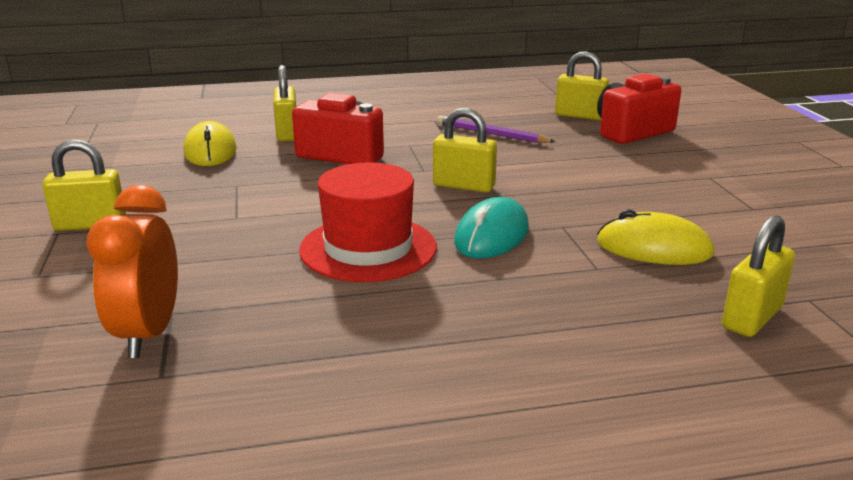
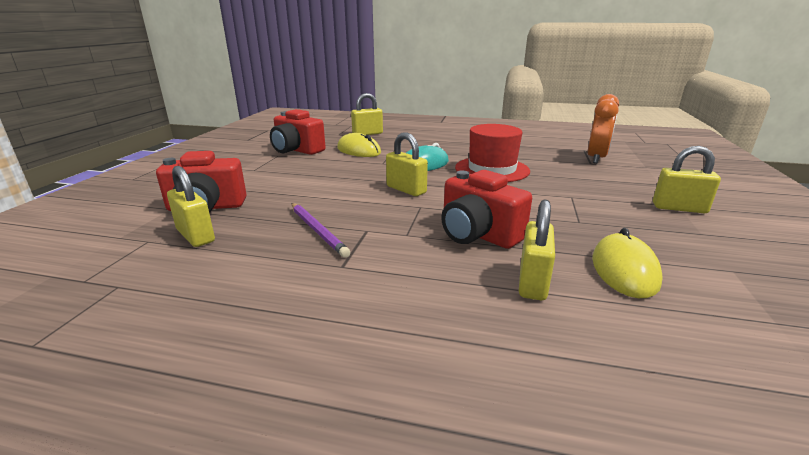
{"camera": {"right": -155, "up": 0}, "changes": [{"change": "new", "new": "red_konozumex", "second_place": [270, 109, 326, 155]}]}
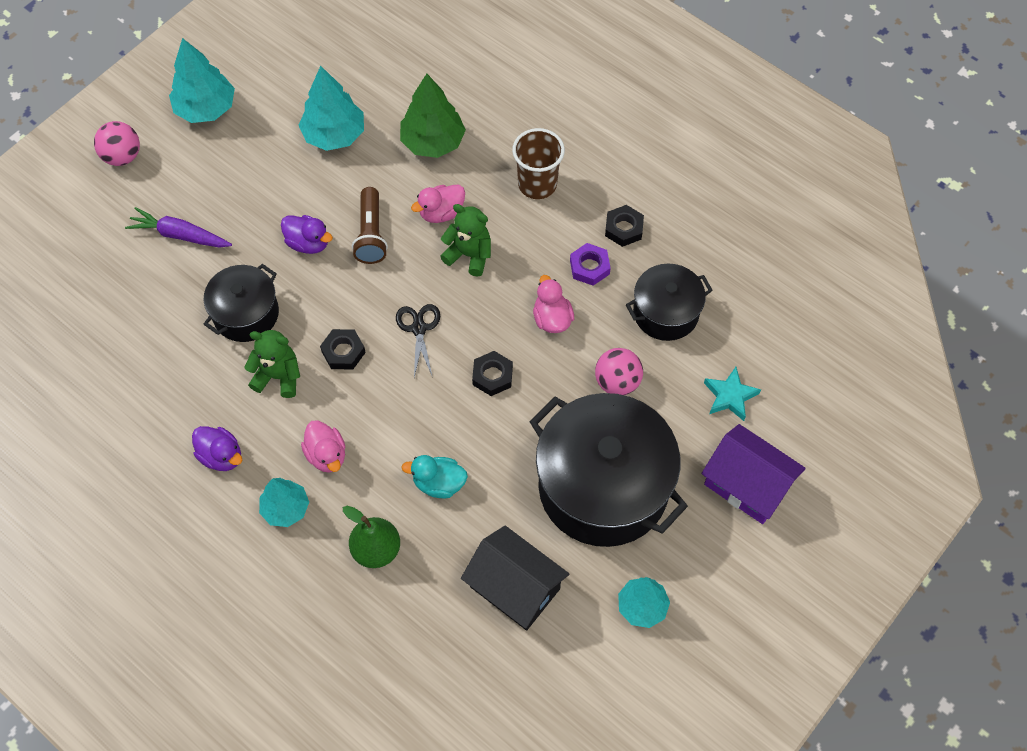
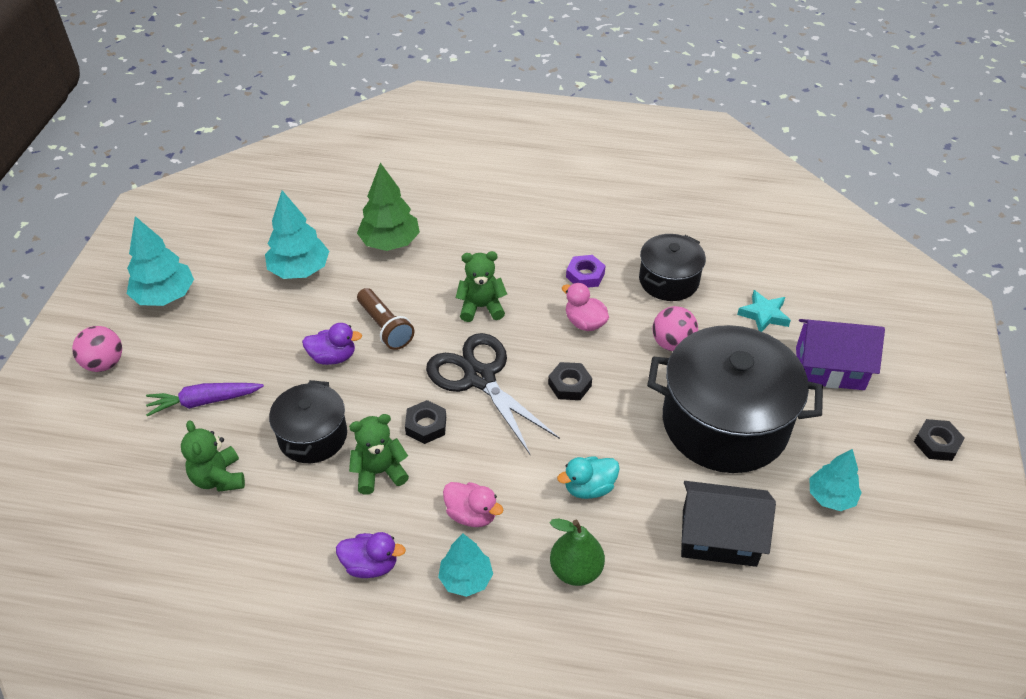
{"camera": {"right": -30, "up": -15}, "changes": [{"change": "gone", "old": "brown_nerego", "first_place": [512, 128, 565, 199]}, {"change": "gone", "old": "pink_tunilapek", "first_place": [411, 185, 465, 223]}, {"change": "shifted", "old": "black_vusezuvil", "first_place": [605, 205, 644, 247], "second_place": [914, 419, 965, 461]}, {"change": "scaled", "old": "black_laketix", "first_place": [396, 304, 440, 377], "second_place": [426, 333, 560, 454], "factor": 1.91}, {"change": "new", "new": "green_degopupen", "second_place": [181, 420, 245, 492]}]}
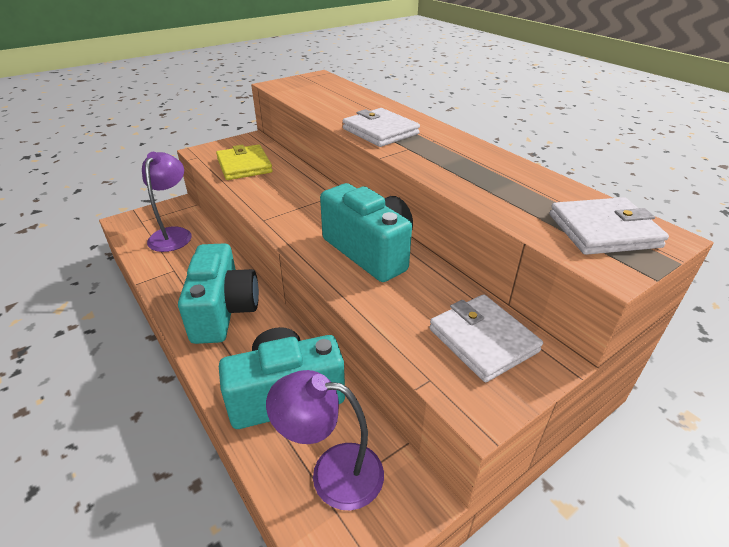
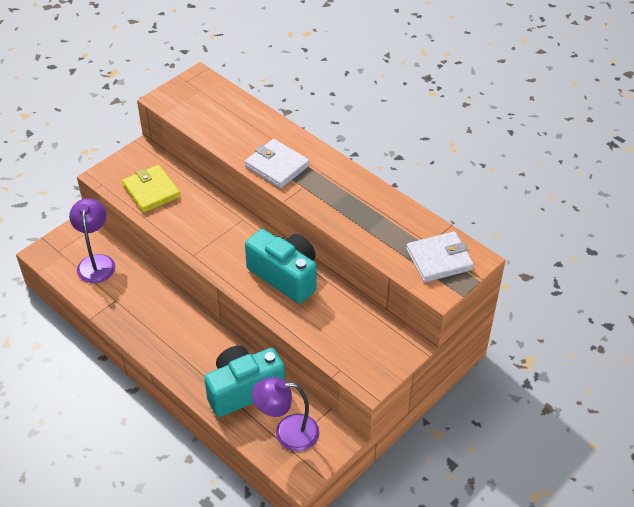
{"camera": {"right": -10, "up": 10}, "changes": [{"change": "gone", "old": "turquoise_konozumex", "first_place": [178, 243, 259, 344]}, {"change": "gone", "old": "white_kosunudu", "first_place": [429, 294, 543, 382]}]}
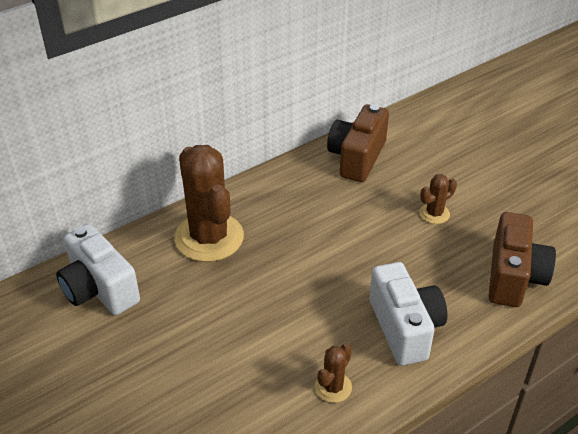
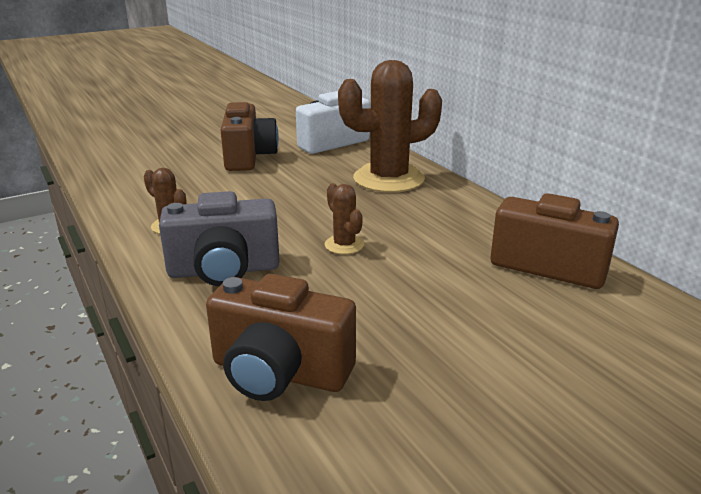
{"camera": {"right": 95, "up": -15}, "changes": [{"change": "shifted", "old": "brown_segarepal", "first_place": [419, 174, 457, 224], "second_place": [324, 183, 364, 254]}, {"change": "repainted", "old": "white_konozumex", "new": "grey_konozumex", "first_place": [369, 262, 447, 366], "second_place": [159, 191, 280, 286]}, {"change": "new", "new": "brown_konozumex", "second_place": [221, 102, 279, 171]}]}
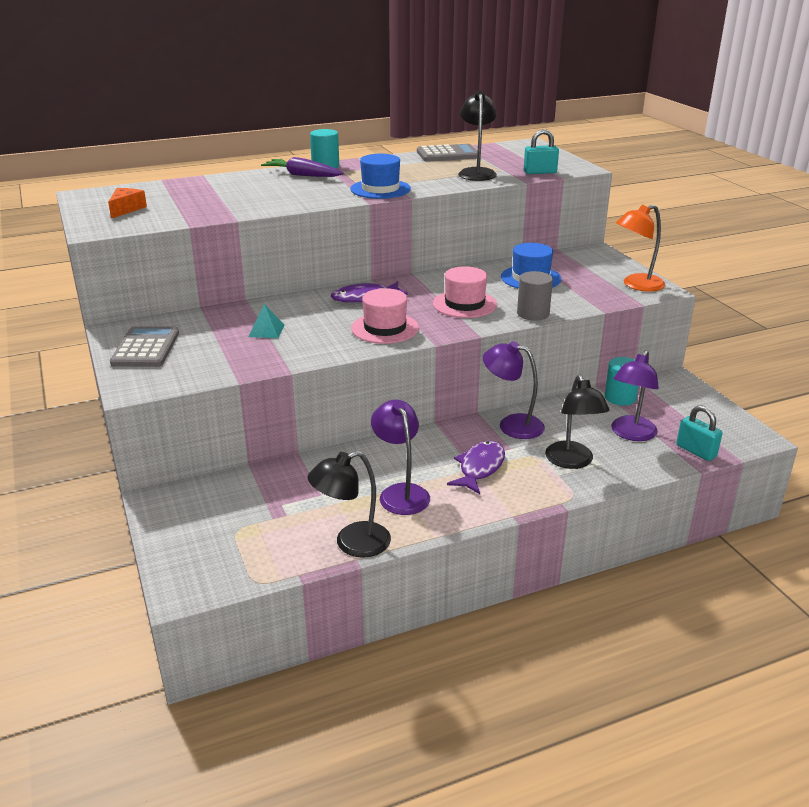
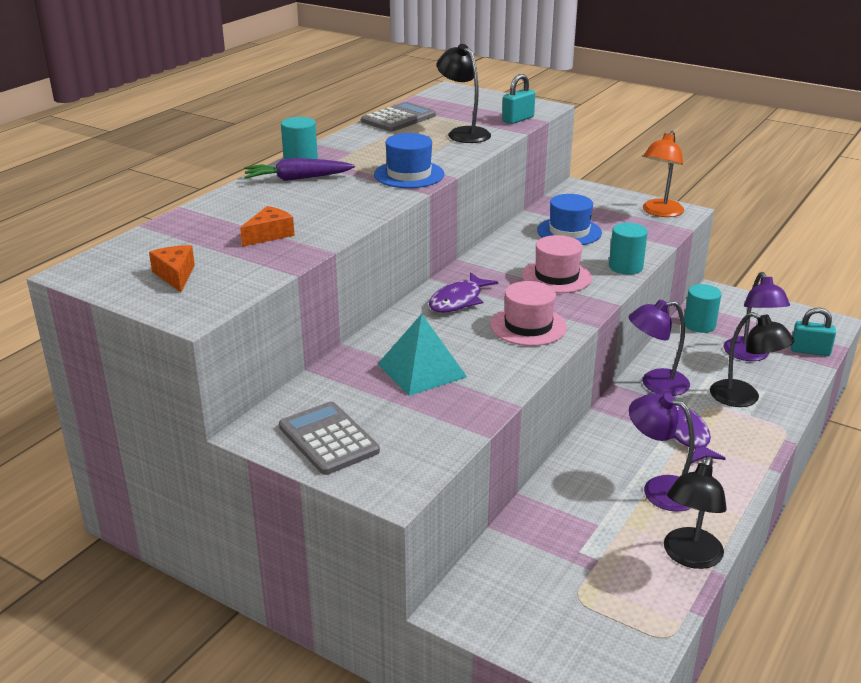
{"camera": {"right": -35, "up": 0}, "changes": [{"change": "repainted", "old": "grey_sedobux", "new": "turquoise_sedobux", "first_place": [517, 271, 553, 321], "second_place": [609, 223, 648, 275]}, {"change": "scaled", "old": "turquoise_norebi", "first_place": [248, 304, 284, 338], "second_place": [378, 314, 467, 396], "factor": 1.82}, {"change": "new", "new": "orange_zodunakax", "second_place": [240, 206, 295, 247]}]}
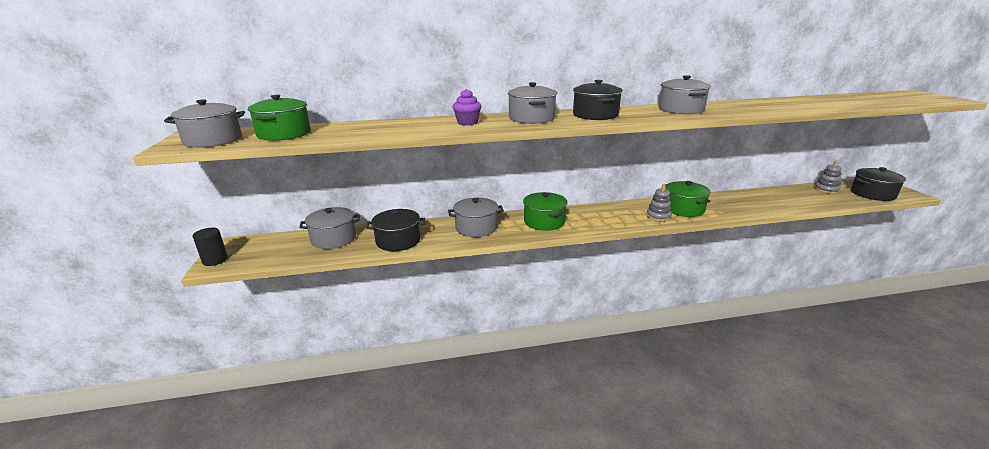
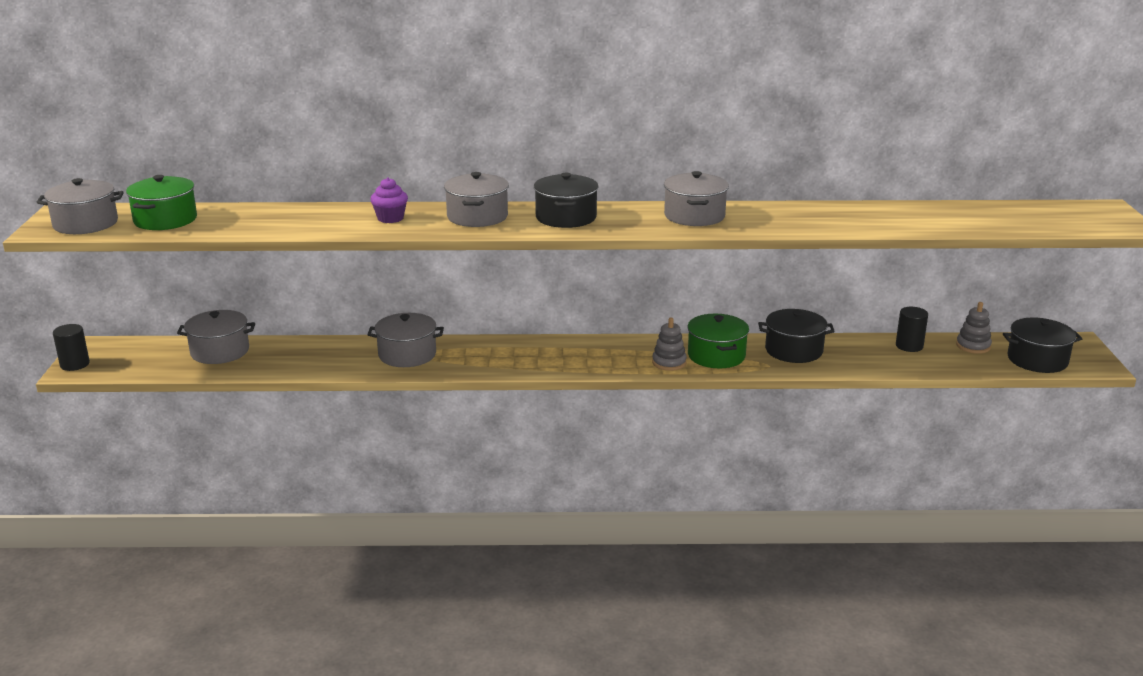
{"camera": {"right": 10, "up": 0}, "changes": [{"change": "gone", "old": "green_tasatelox", "first_place": [523, 192, 568, 231]}, {"change": "shifted", "old": "black_tasatelox", "first_place": [366, 209, 425, 251], "second_place": [758, 309, 835, 363]}, {"change": "new", "new": "black_sedobux", "second_place": [896, 307, 928, 352]}]}
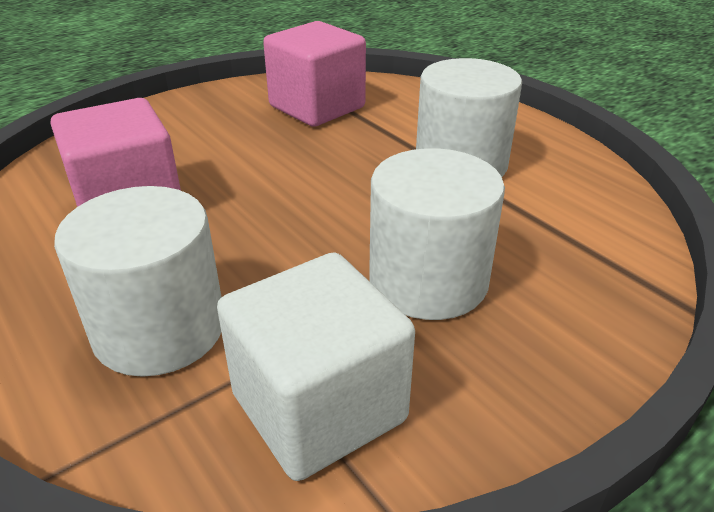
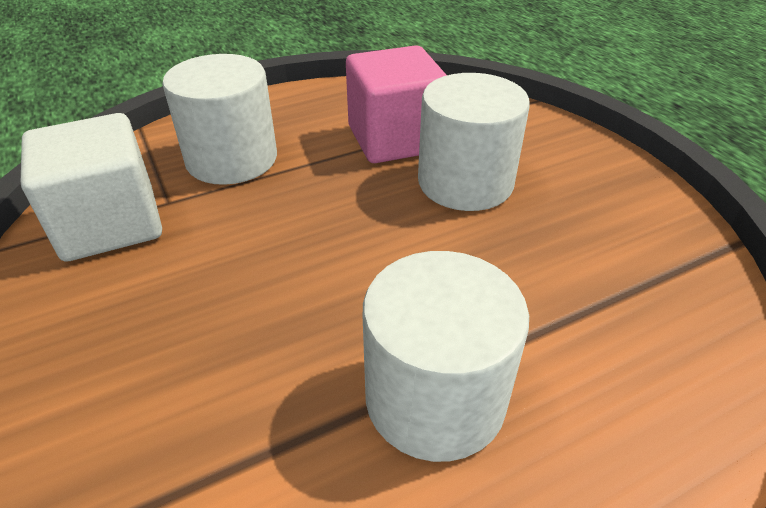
{"camera": {"right": 100, "up": 5}, "changes": [{"change": "gone", "old": "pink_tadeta", "first_place": [263, 21, 366, 127]}, {"change": "shifted", "old": "white_sedobux", "first_place": [369, 148, 505, 320], "second_place": [418, 73, 530, 211]}]}
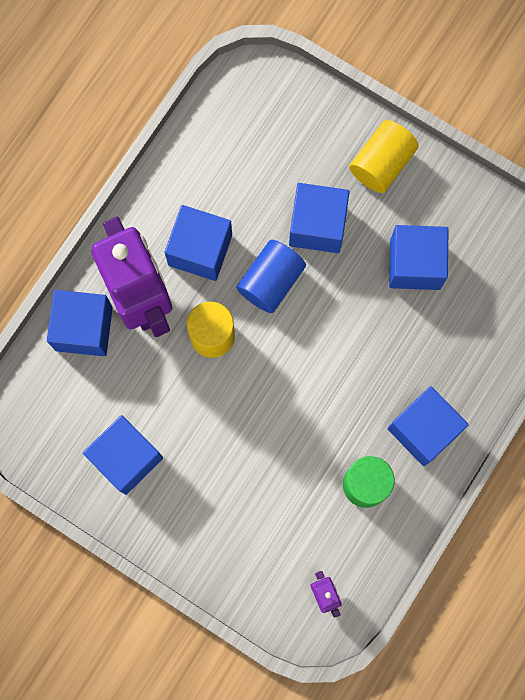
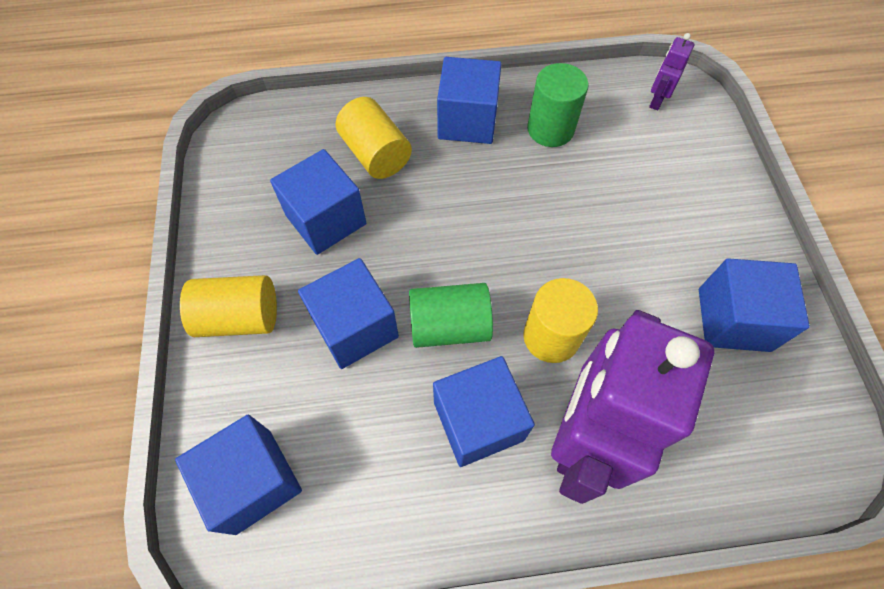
{"camera": {"right": -130, "up": -15}, "changes": [{"change": "repainted", "old": "blue_sedobux", "new": "green_sedobux", "first_place": [236, 240, 306, 313], "second_place": [409, 283, 493, 348]}, {"change": "shifted", "old": "blue_tadeta", "first_place": [47, 290, 113, 356], "second_place": [175, 415, 302, 535]}, {"change": "new", "new": "yellow_sedobux", "second_place": [336, 97, 412, 179]}]}
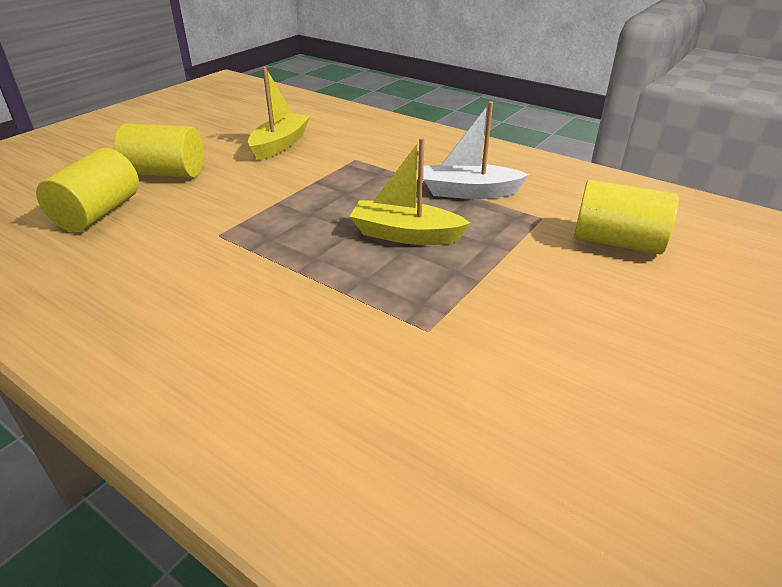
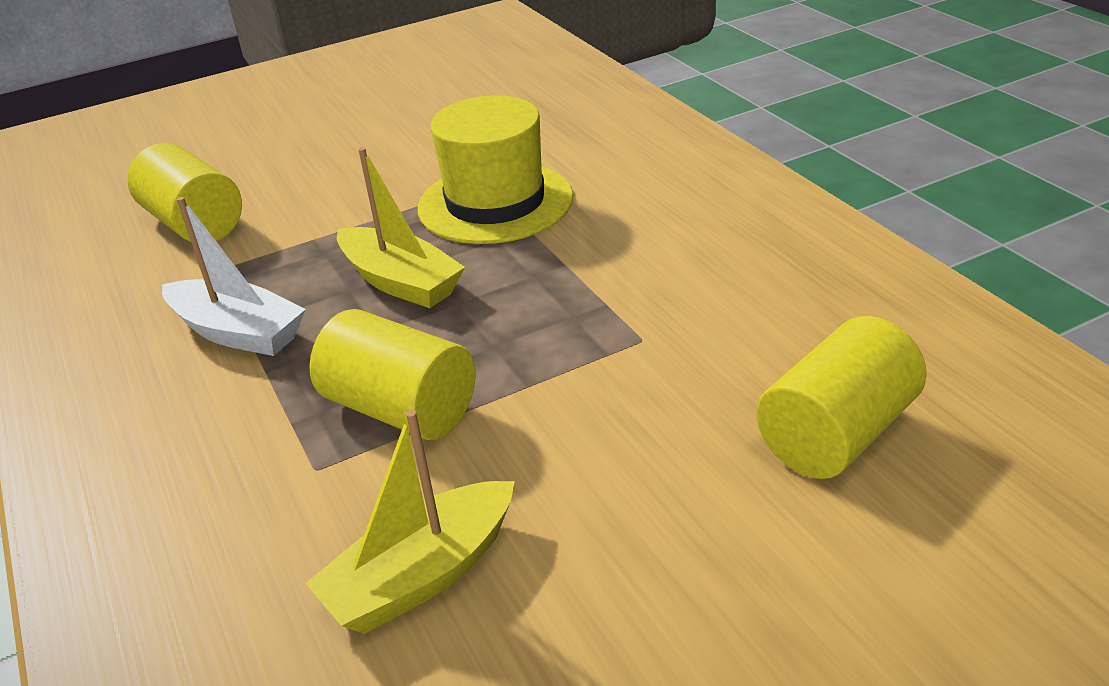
{"camera": {"right": -150, "up": 0}, "changes": [{"change": "shifted", "old": "yellow_sedobux", "first_place": [114, 124, 204, 178], "second_place": [309, 309, 475, 440]}, {"change": "new", "new": "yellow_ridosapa", "second_place": [418, 95, 573, 244]}]}
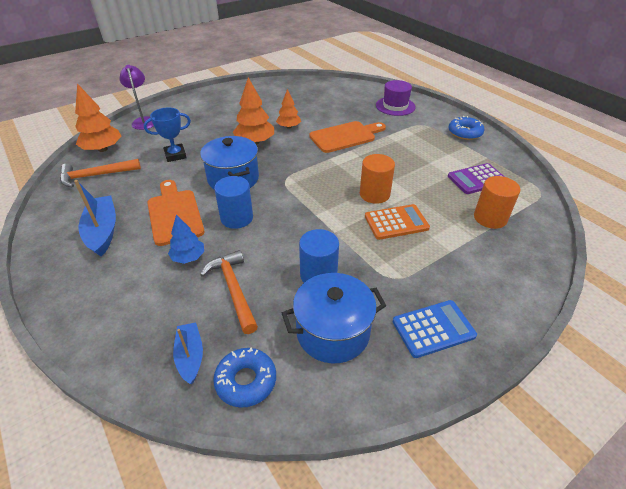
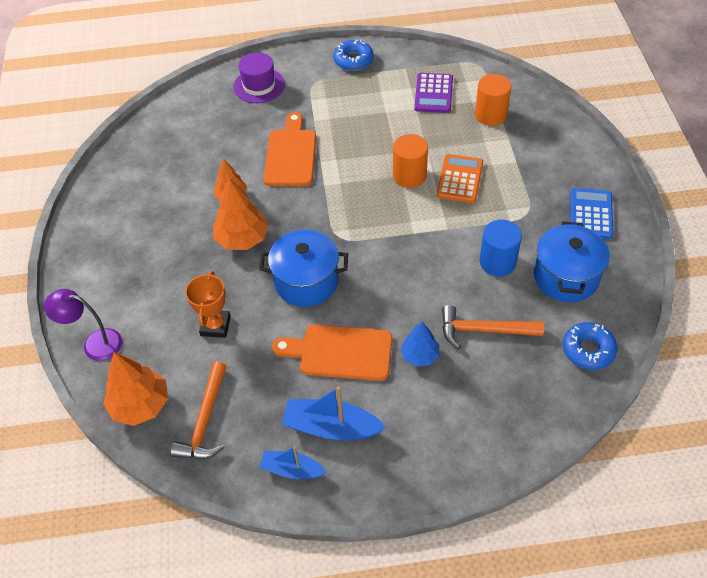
{"camera": {"right": -60, "up": 10}, "changes": [{"change": "repainted", "old": "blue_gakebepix", "new": "orange_gakebepix", "first_place": [144, 108, 191, 162], "second_place": [185, 271, 231, 338]}, {"change": "gone", "old": "blue_sedobux", "first_place": [214, 176, 253, 229]}, {"change": "shifted", "old": "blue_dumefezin", "first_place": [173, 322, 203, 384], "second_place": [259, 446, 327, 479]}]}
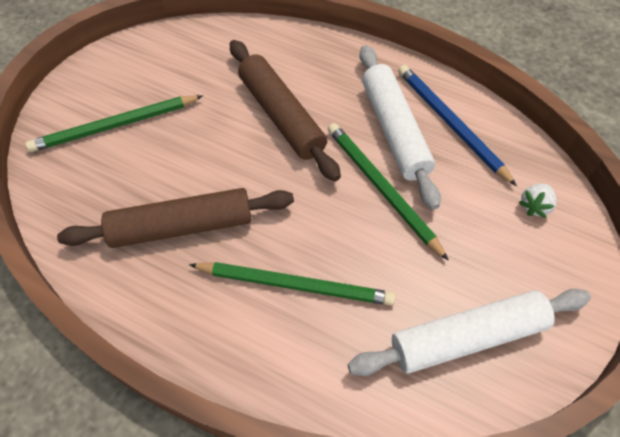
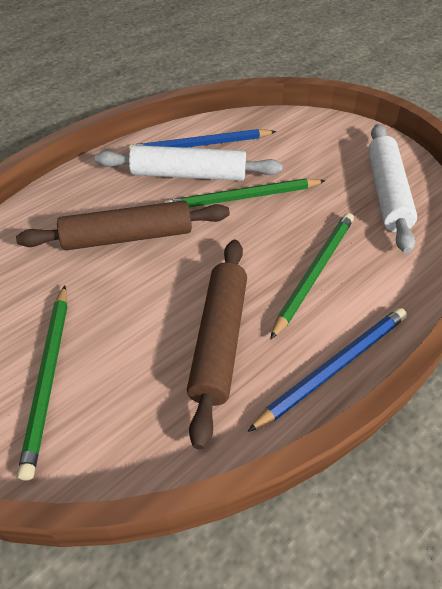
{"camera": {"right": -70, "up": -10}, "changes": [{"change": "gone", "old": "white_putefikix", "first_place": [519, 184, 556, 218]}, {"change": "new", "new": "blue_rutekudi", "second_place": [247, 308, 407, 432]}]}
